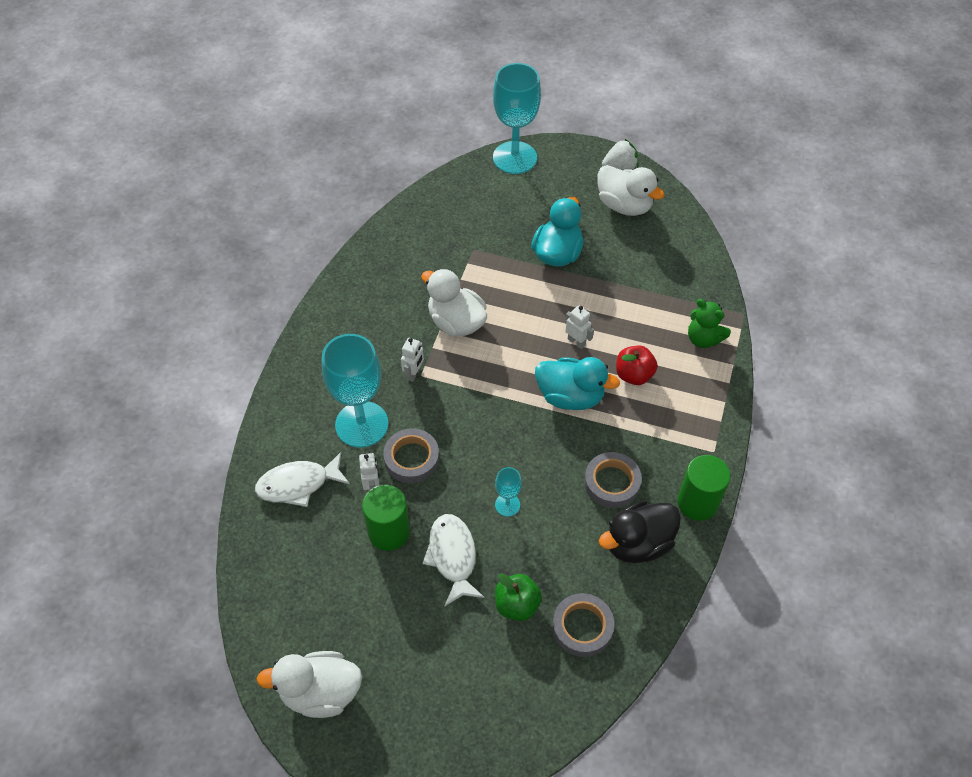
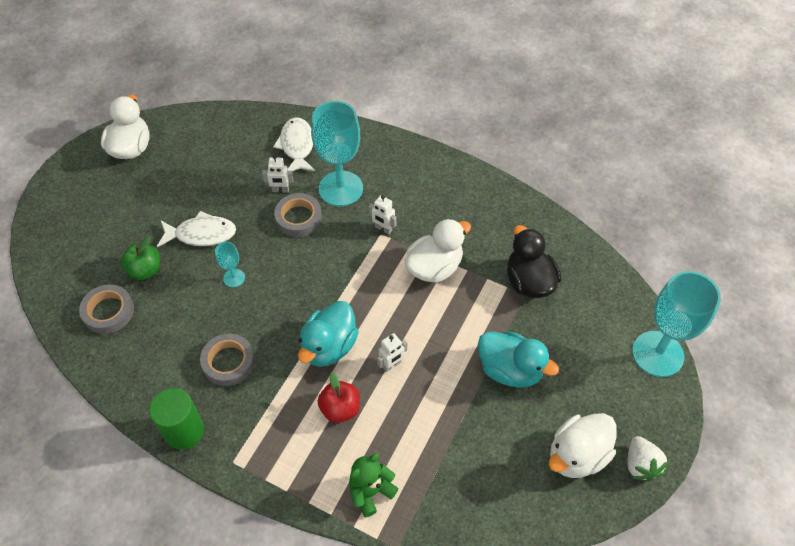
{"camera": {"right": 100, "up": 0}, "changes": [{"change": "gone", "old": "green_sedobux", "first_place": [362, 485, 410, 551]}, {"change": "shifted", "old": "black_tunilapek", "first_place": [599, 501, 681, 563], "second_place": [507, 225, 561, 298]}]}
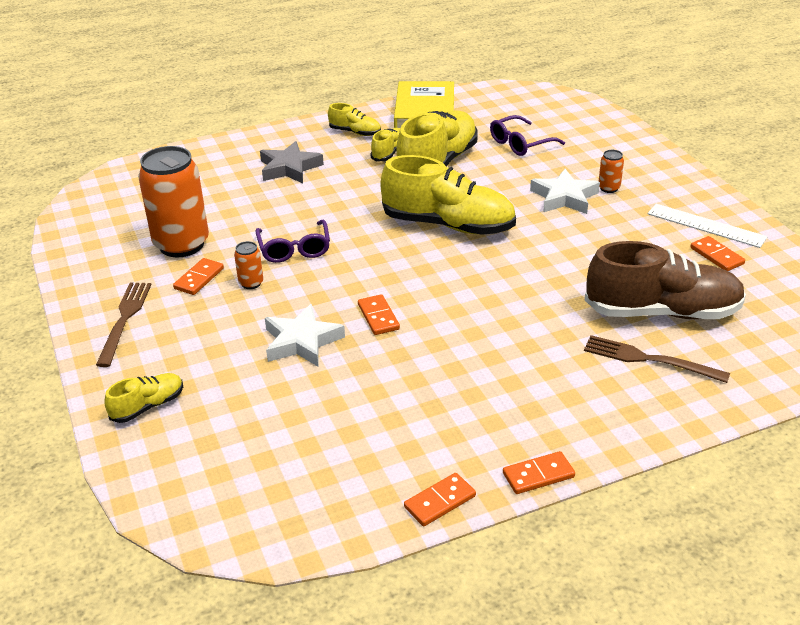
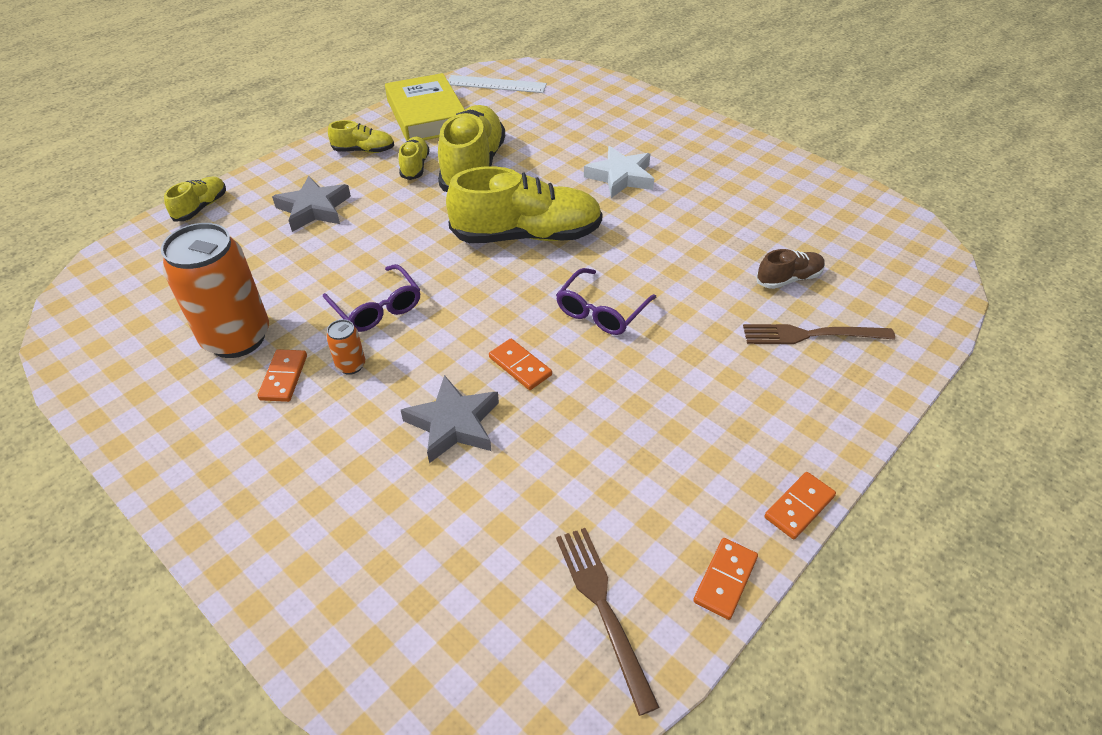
{"camera": {"right": -25, "up": 10}, "changes": [{"change": "shifted", "old": "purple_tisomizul", "first_place": [490, 115, 565, 156], "second_place": [556, 268, 656, 335]}, {"change": "gone", "old": "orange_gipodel", "first_place": [599, 150, 624, 193]}, {"change": "shifted", "old": "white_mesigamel", "first_place": [648, 204, 768, 248], "second_place": [448, 75, 547, 93]}, {"change": "gone", "old": "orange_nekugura", "first_place": [690, 236, 745, 271]}, {"change": "scaled", "old": "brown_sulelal", "first_place": [585, 241, 746, 319], "second_place": [756, 249, 825, 289], "factor": 0.48}, {"change": "shifted", "old": "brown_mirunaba", "first_place": [96, 283, 151, 367], "second_place": [556, 528, 660, 716]}, {"change": "repainted", "old": "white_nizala", "new": "grey_nizala", "first_place": [265, 304, 345, 367], "second_place": [401, 375, 499, 463]}, {"change": "shifted", "old": "yellow_sulelal", "first_place": [104, 373, 183, 423], "second_place": [164, 177, 226, 221]}]}
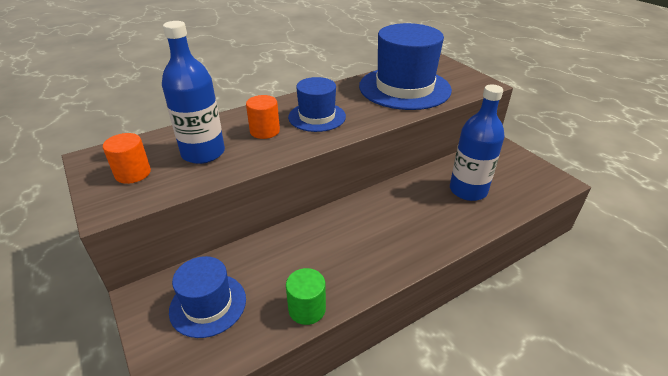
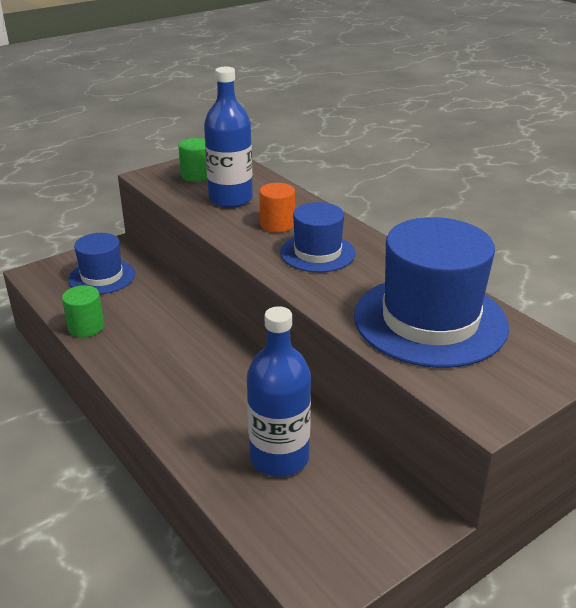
{"camera": {"right": 85, "up": -5}, "changes": [{"change": "repainted", "old": "orange_sedobux", "new": "green_sedobux", "first_place": [103, 133, 151, 184], "second_place": [178, 138, 207, 182]}]}
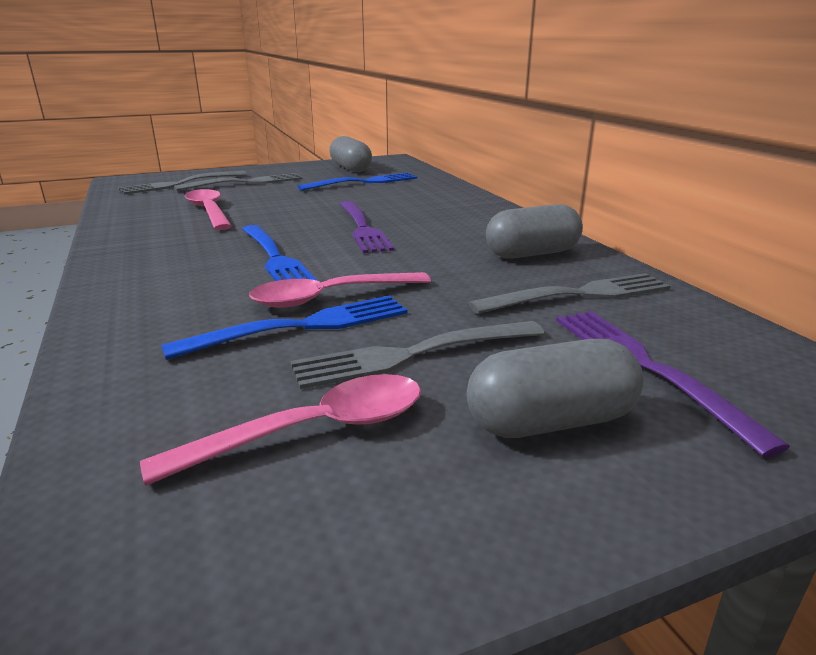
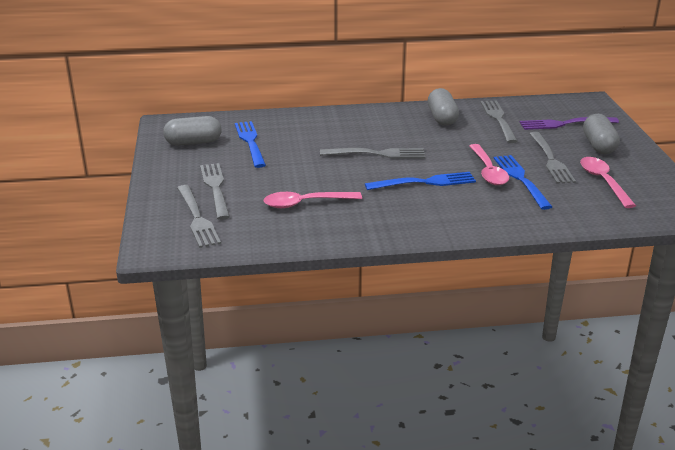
{"camera": {"right": -75, "up": 5}, "changes": [{"change": "repainted", "old": "purple_mirunaba", "new": "grey_mirunaba", "first_place": [340, 201, 394, 253], "second_place": [320, 148, 425, 159]}]}
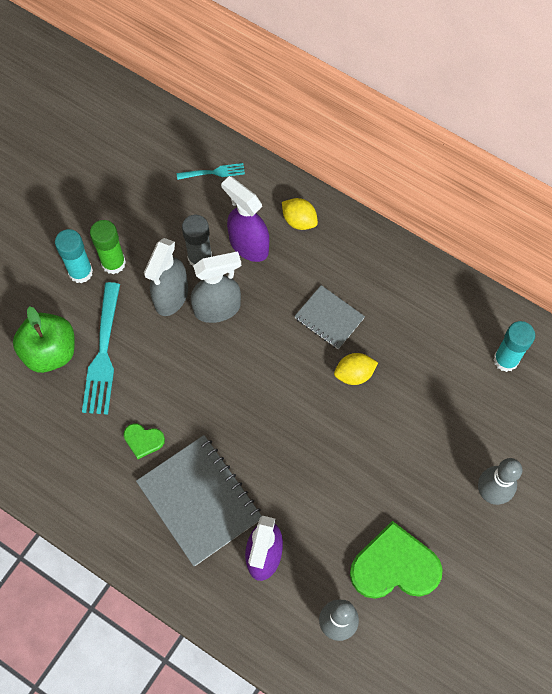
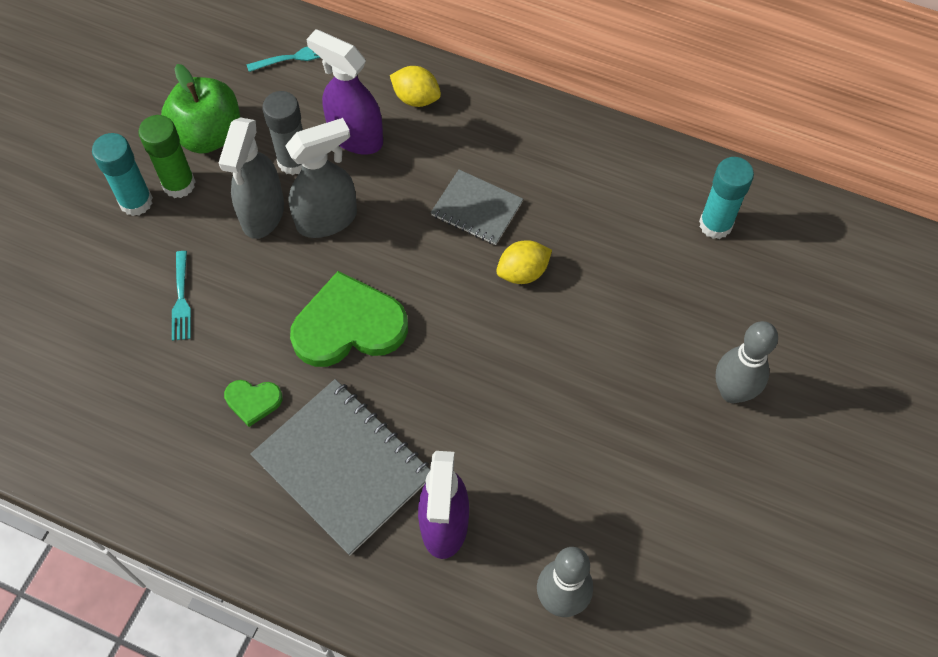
{"camera": {"right": -10, "up": -5}, "changes": [{"change": "scaled", "old": "turquoise_mirunaba", "first_place": [82, 282, 120, 414], "second_place": [172, 251, 191, 341], "factor": 0.52}, {"change": "shifted", "old": "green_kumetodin", "first_place": [13, 306, 75, 373], "second_place": [161, 64, 240, 154]}, {"change": "shifted", "old": "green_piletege", "first_place": [350, 521, 443, 599], "second_place": [290, 271, 408, 367]}]}
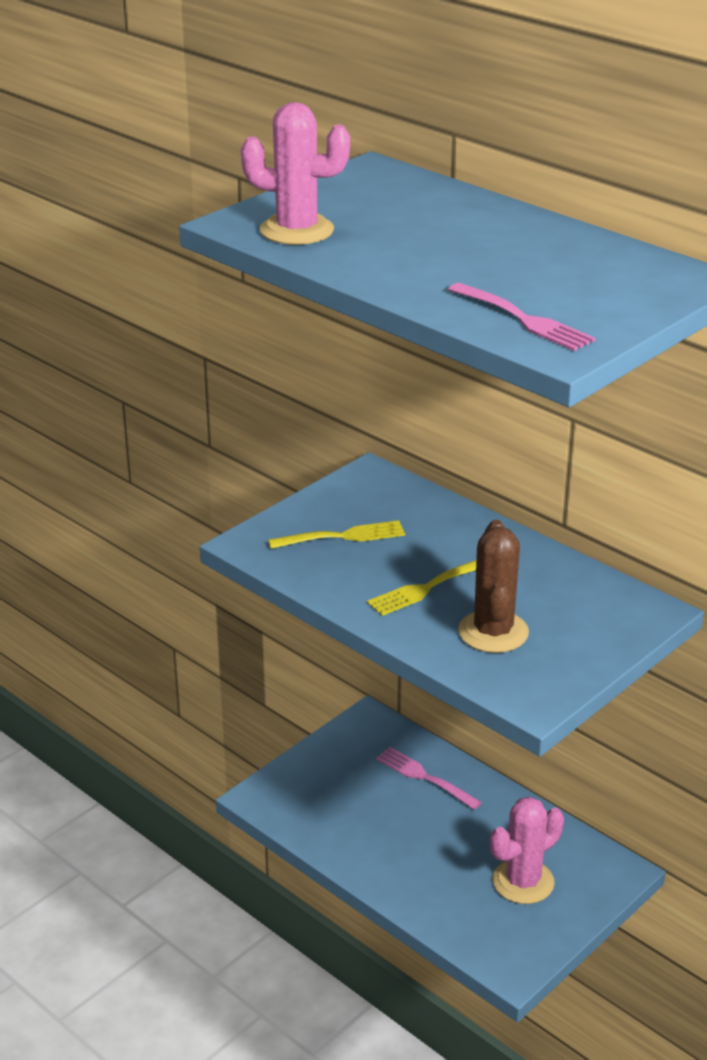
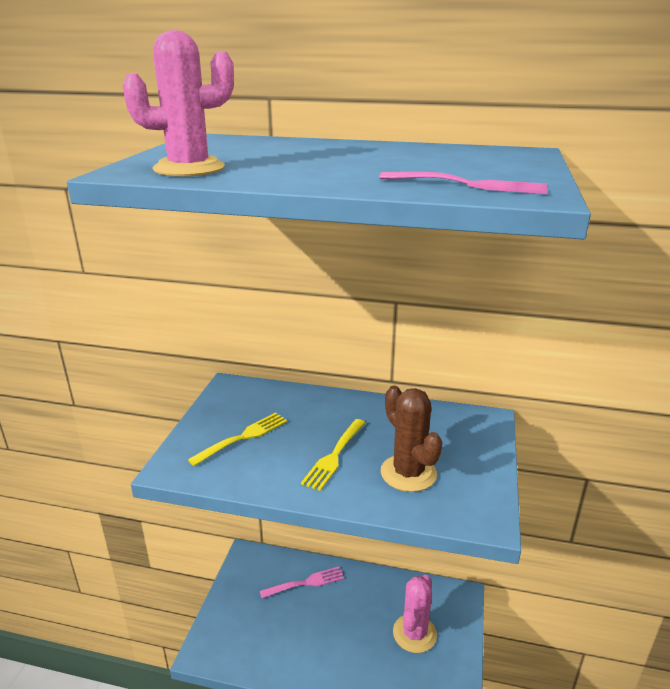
{"camera": {"right": -30, "up": -5}, "changes": [{"change": "rotated", "old": "pink_mirunaba", "first_place": [376, 747, 482, 810], "second_place": [260, 567, 344, 598], "degrees": 150}]}
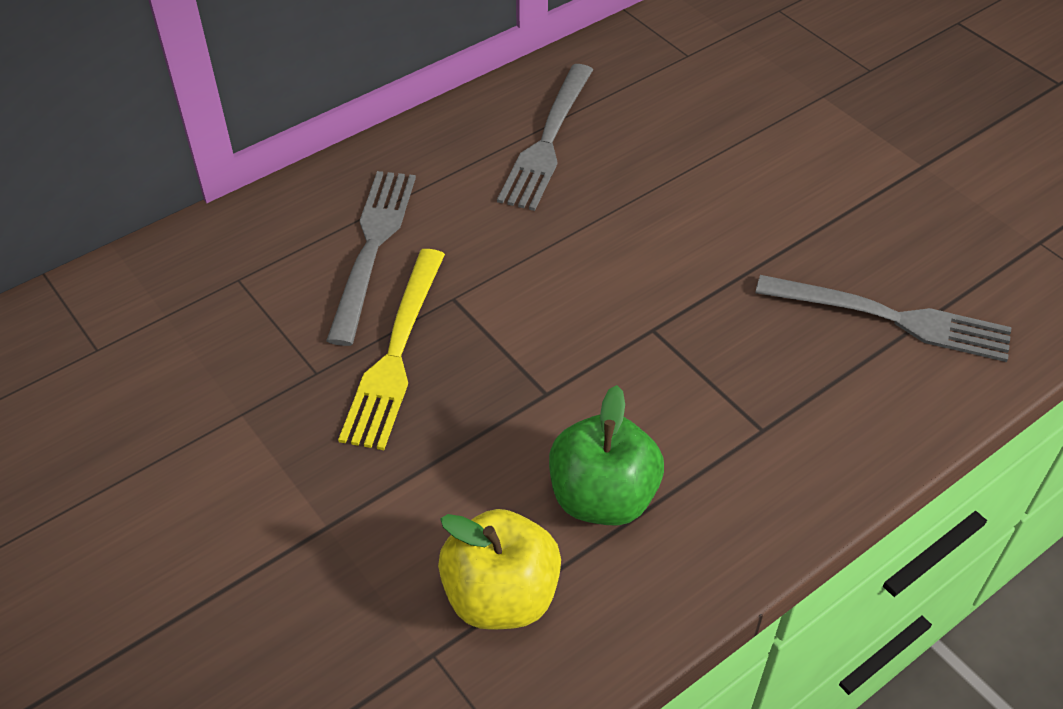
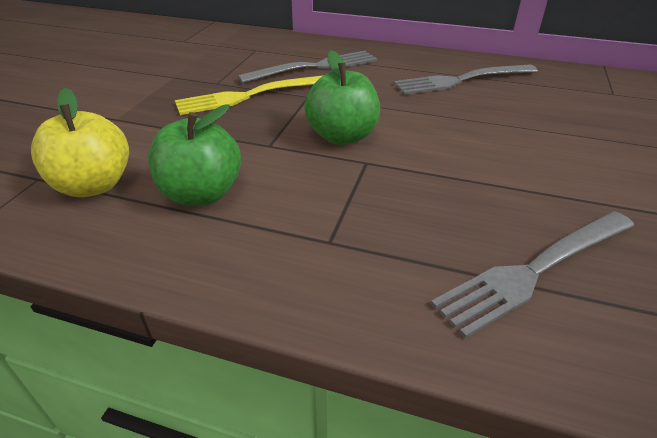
{"camera": {"right": 55, "up": -10}, "changes": [{"change": "rotated", "old": "grey_mirunaba", "first_place": [755, 275, 1011, 362], "second_place": [431, 211, 634, 338], "degrees": 75}, {"change": "new", "new": "green_kumetodin", "second_place": [304, 50, 380, 145]}]}
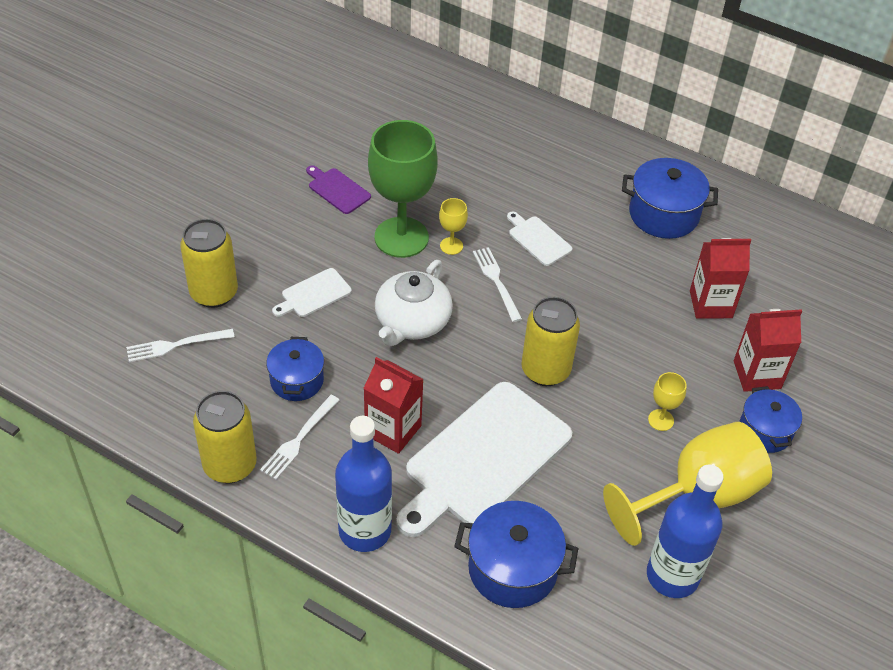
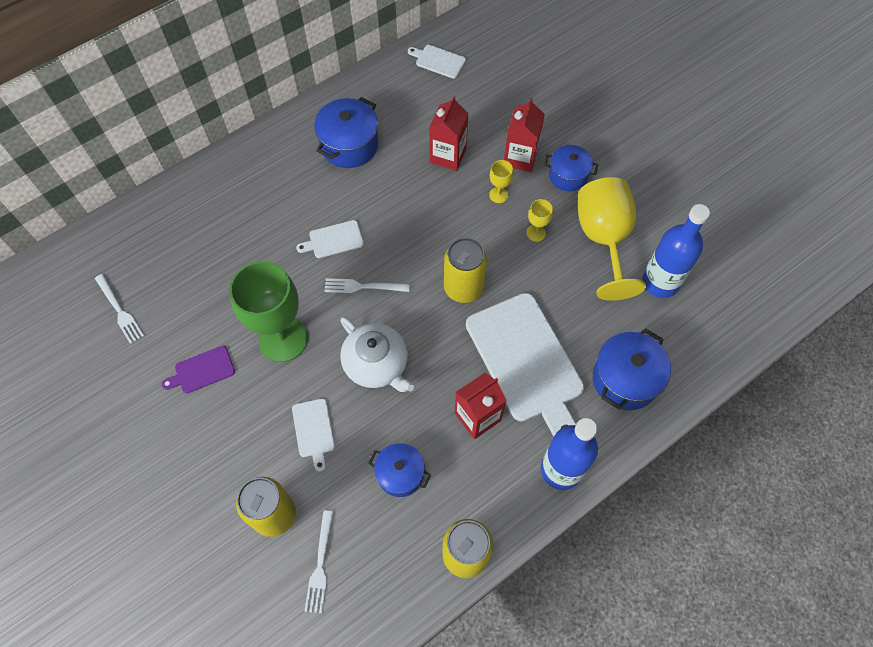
{"camera": {"right": -65, "up": 15}, "changes": [{"change": "shifted", "old": "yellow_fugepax", "first_place": [439, 198, 468, 255], "second_place": [489, 160, 513, 203]}, {"change": "shifted", "old": "white_mirunaba", "first_place": [260, 395, 339, 480], "second_place": [95, 274, 144, 344]}, {"change": "new", "new": "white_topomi", "second_place": [408, 45, 466, 79]}]}
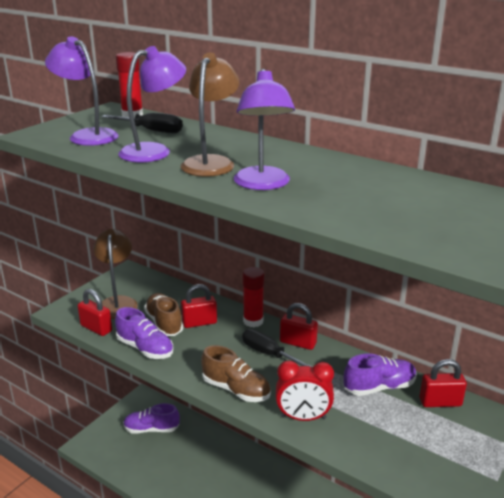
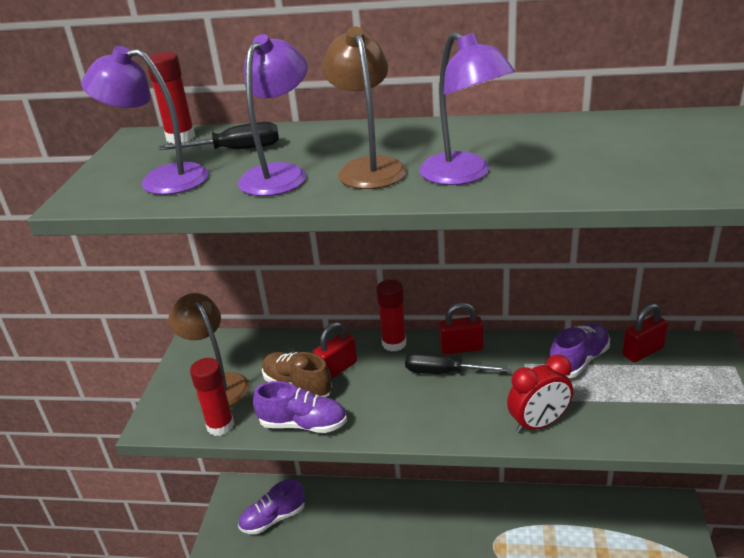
{"camera": {"right": -25, "up": 5}, "changes": [{"change": "swapped", "old": "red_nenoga", "new": "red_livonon", "first_place": [78, 289, 112, 336], "second_place": [190, 358, 234, 436]}, {"change": "gone", "old": "brown_sulelal", "first_place": [201, 345, 271, 402]}]}
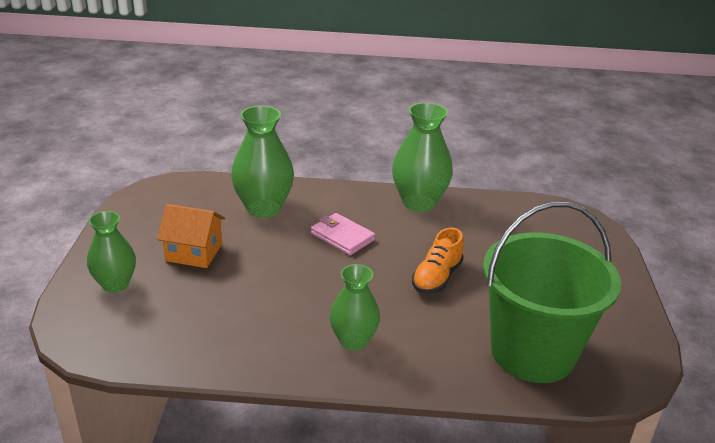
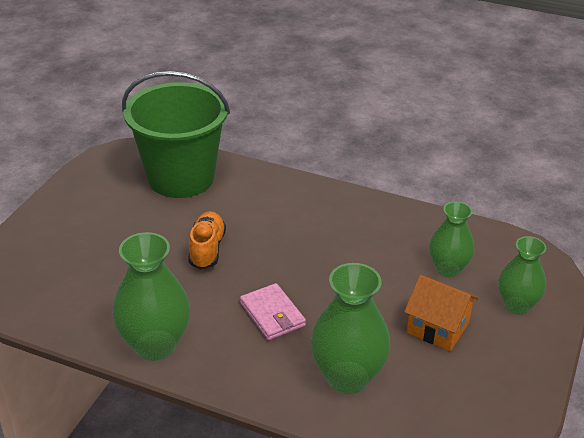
{"camera": {"right": -160, "up": 5}, "changes": [{"change": "rotated", "old": "orange_sulelal", "first_place": [412, 227, 464, 294], "second_place": [188, 211, 226, 270], "degrees": -45}, {"change": "shifted", "old": "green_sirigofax", "first_place": [329, 264, 380, 351], "second_place": [429, 201, 474, 277]}]}
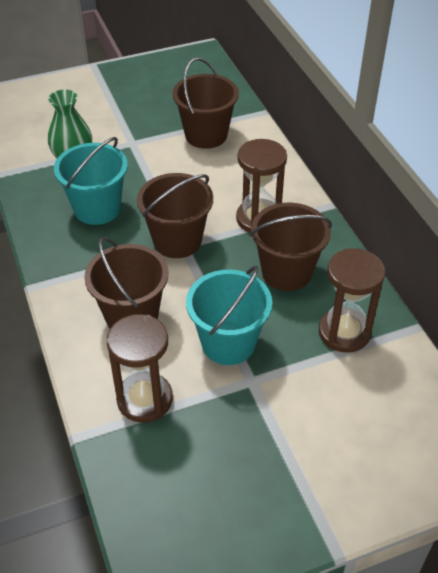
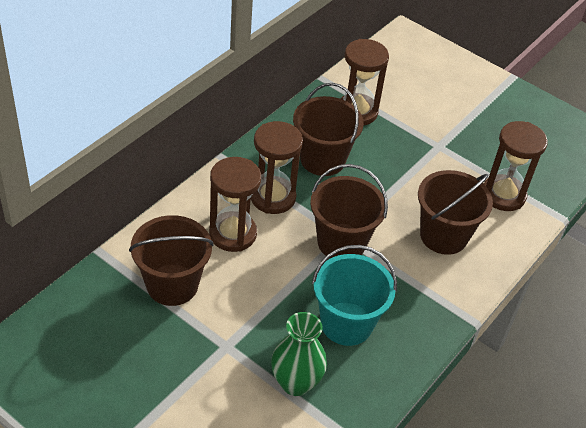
{"camera": {"right": -125, "up": 0}, "changes": [{"change": "gone", "old": "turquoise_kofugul", "first_place": [186, 266, 272, 365]}, {"change": "new", "new": "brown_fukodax", "second_place": [209, 157, 261, 252]}]}
